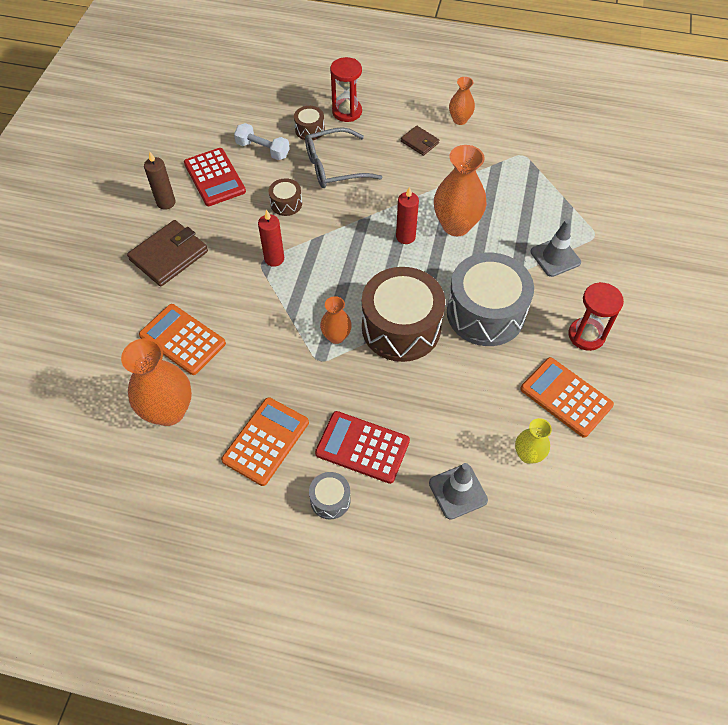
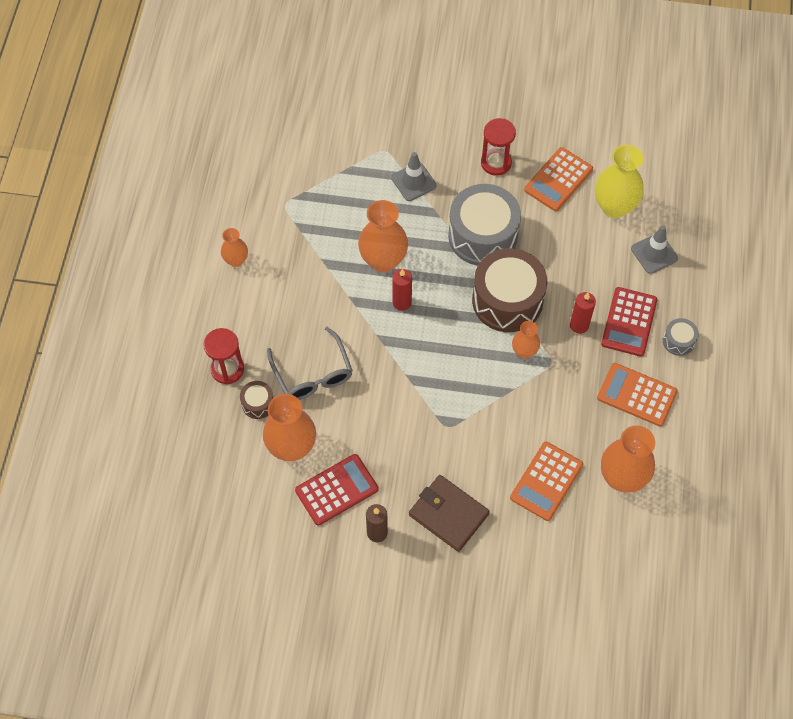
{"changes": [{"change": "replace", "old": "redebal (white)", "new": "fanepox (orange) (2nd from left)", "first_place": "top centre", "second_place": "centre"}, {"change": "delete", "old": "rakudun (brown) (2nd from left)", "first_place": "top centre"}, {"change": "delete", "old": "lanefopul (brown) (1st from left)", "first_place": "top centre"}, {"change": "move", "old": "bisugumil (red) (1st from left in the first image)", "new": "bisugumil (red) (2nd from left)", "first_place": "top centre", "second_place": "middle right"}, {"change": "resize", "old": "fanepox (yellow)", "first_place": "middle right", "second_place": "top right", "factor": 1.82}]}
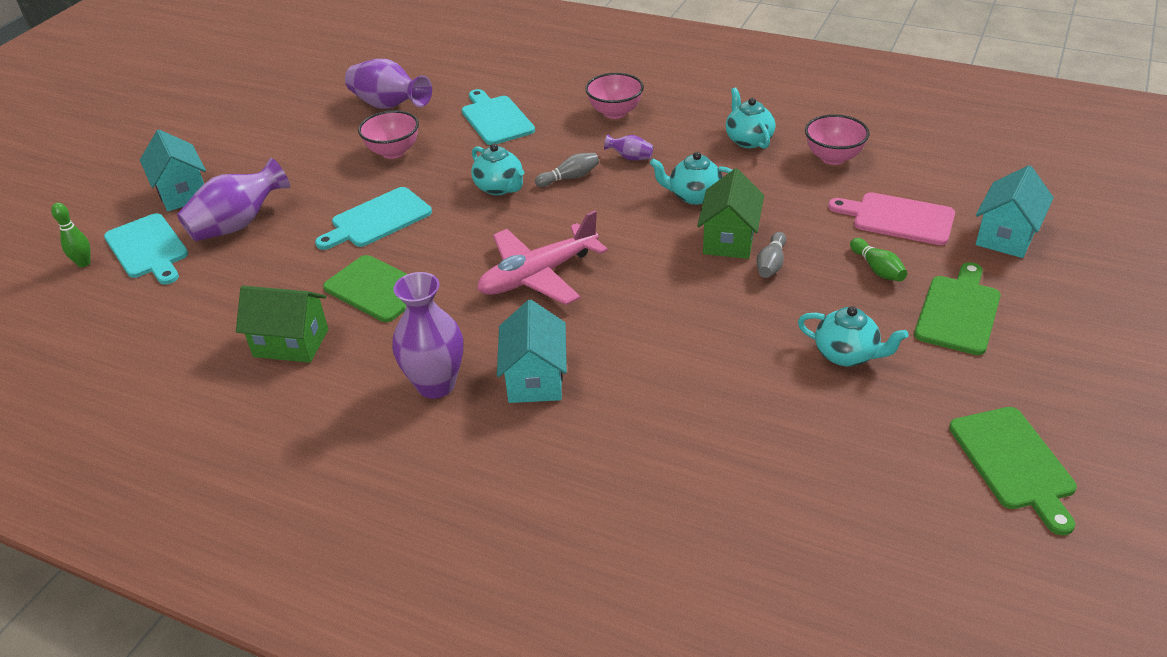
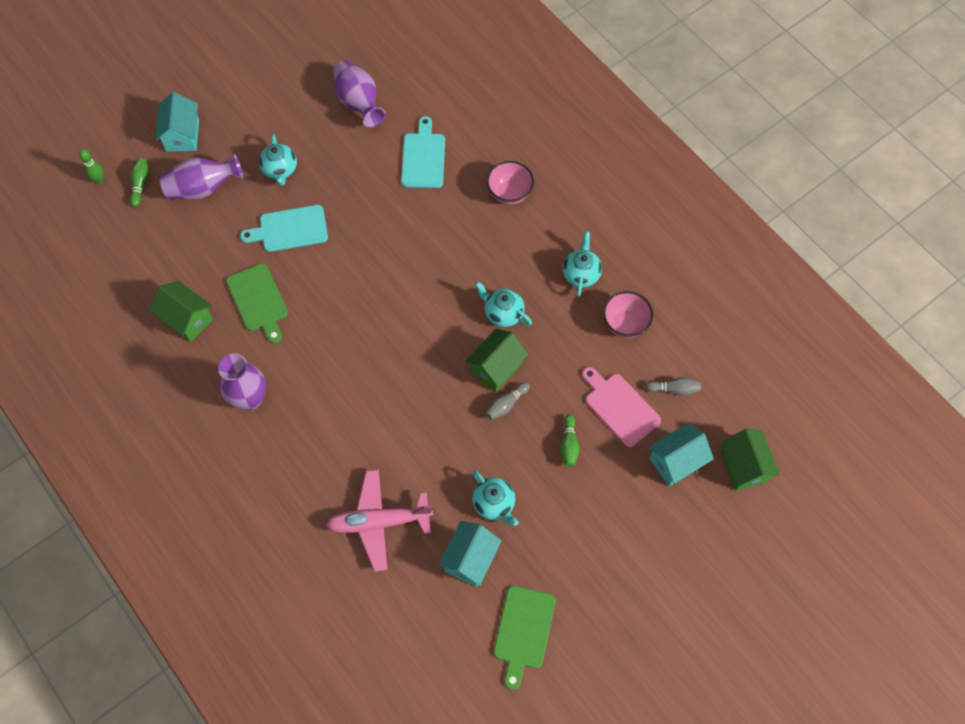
{"changes": [{"change": "delete", "old": "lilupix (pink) (1st from left)", "first_place": "top left"}, {"change": "delete", "old": "fanepox (purple) (4th from left)", "first_place": "top centre"}, {"change": "move", "old": "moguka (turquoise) (1st from left)", "first_place": "top centre", "second_place": "top left"}, {"change": "move", "old": "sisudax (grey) (1st from left in the first image)", "new": "sisudax (grey) (2nd from left)", "first_place": "top centre", "second_place": "middle right"}, {"change": "move", "old": "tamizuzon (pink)", "first_place": "centre", "second_place": "bottom centre"}, {"change": "replace", "old": "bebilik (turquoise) (1st from left)", "new": "sisudax (green) (2nd from left)", "first_place": "middle left", "second_place": "top left"}, {"change": "delete", "old": "bebilik (green) (2nd from left)", "first_place": "middle right"}, {"change": "move", "old": "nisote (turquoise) (2nd from left)", "first_place": "centre", "second_place": "bottom centre"}, {"change": "insert", "new": "nisote (green) (3rd from left)", "second_place": "middle right"}]}
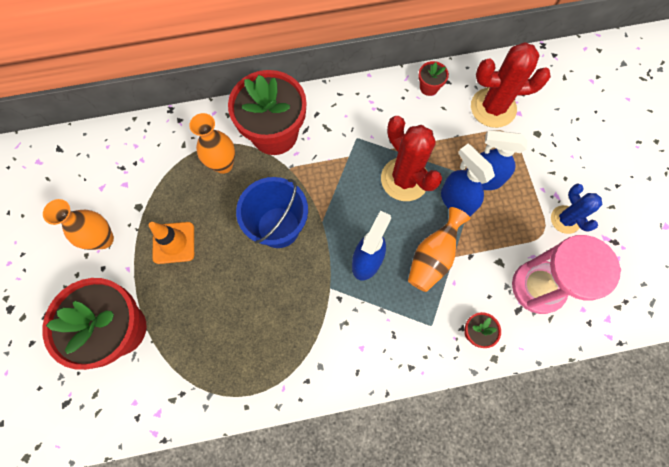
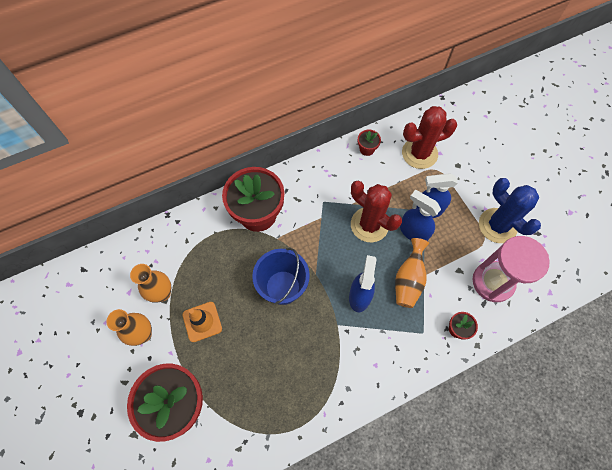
{"changes": [{"change": "move", "old": "fanepox (orange) (2nd from left)", "first_place": "top left", "second_place": "middle left"}, {"change": "resize", "old": "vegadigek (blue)", "first_place": "middle right", "second_place": "middle right", "factor": 1.65}]}
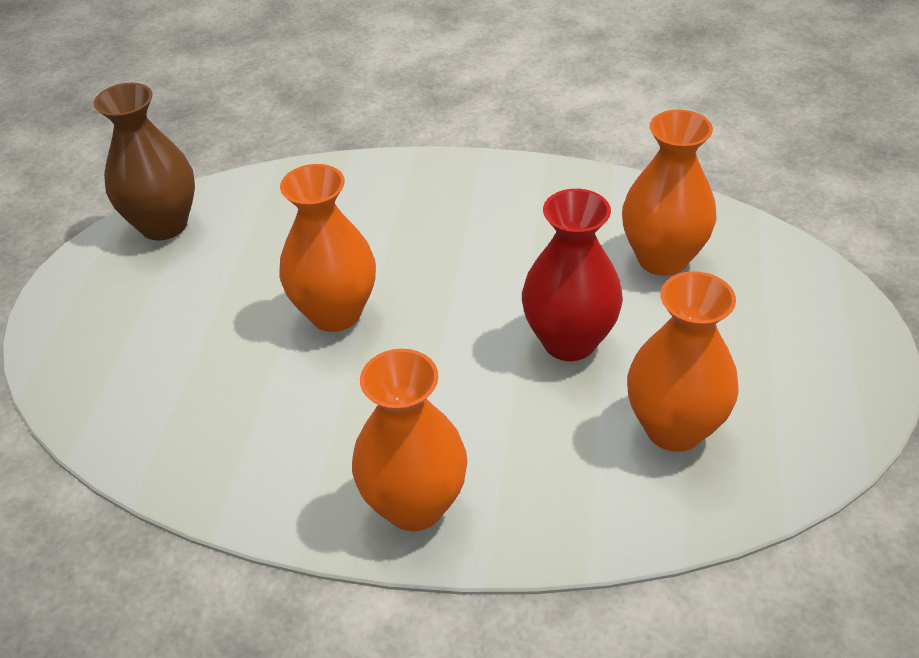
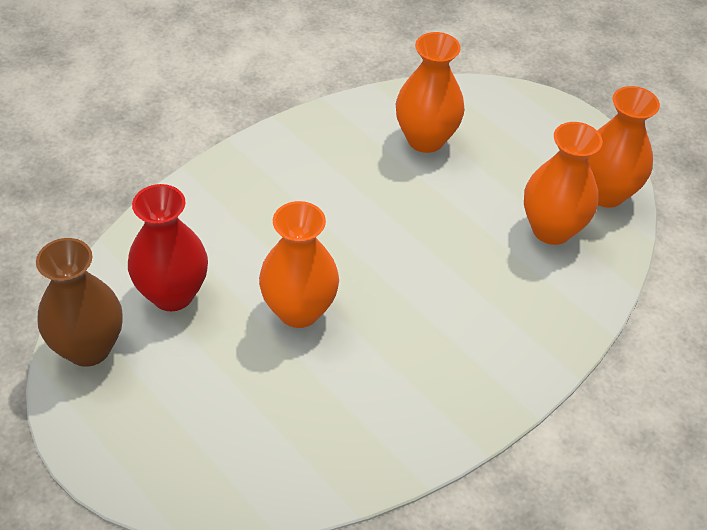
{"changes": [{"change": "move", "old": "fanepox (red)", "first_place": "centre", "second_place": "middle left"}, {"change": "move", "old": "fanepox (orange) (2nd from left in the first image)", "new": "fanepox (orange) (4th from left)", "first_place": "bottom centre", "second_place": "top right"}]}
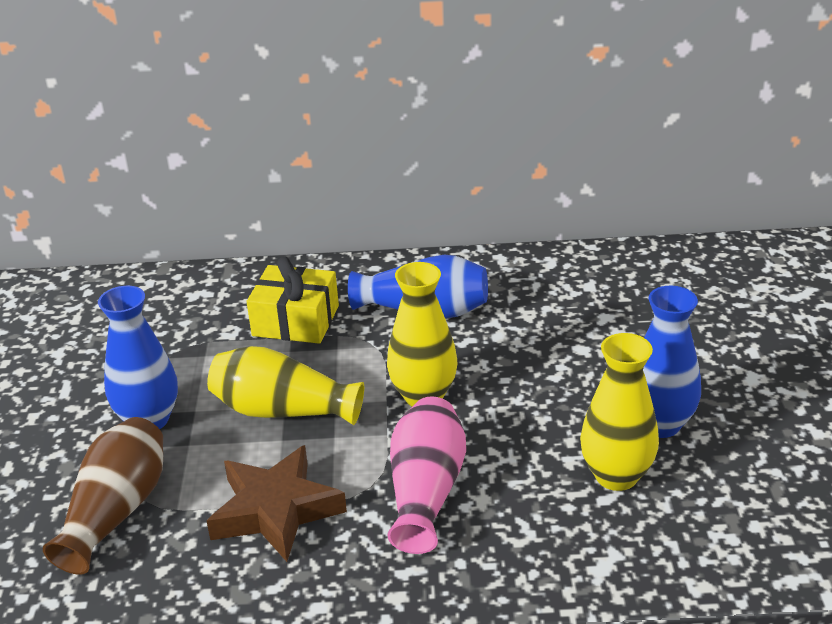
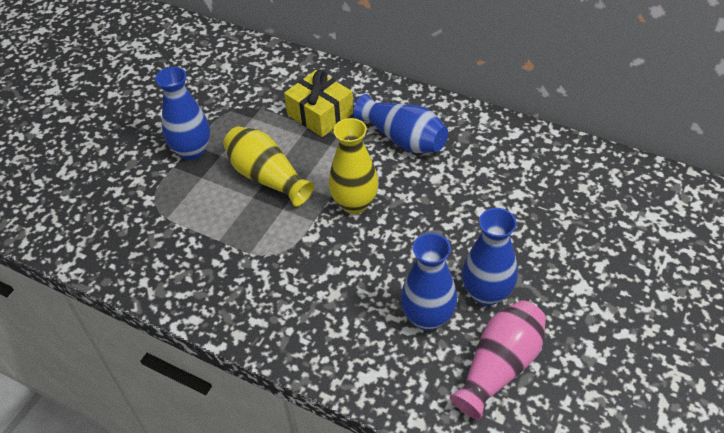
{"changes": [{"change": "recolor", "old": "fanepox (yellow) (3rd from left)", "new": "fanepox (blue) (3rd from left)", "first_place": "middle right", "second_place": "centre"}, {"change": "move", "old": "fanepox (pink)", "first_place": "bottom centre", "second_place": "bottom right"}, {"change": "delete", "old": "fanepox (brown)", "first_place": "bottom left"}, {"change": "delete", "old": "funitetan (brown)", "first_place": "bottom left"}]}
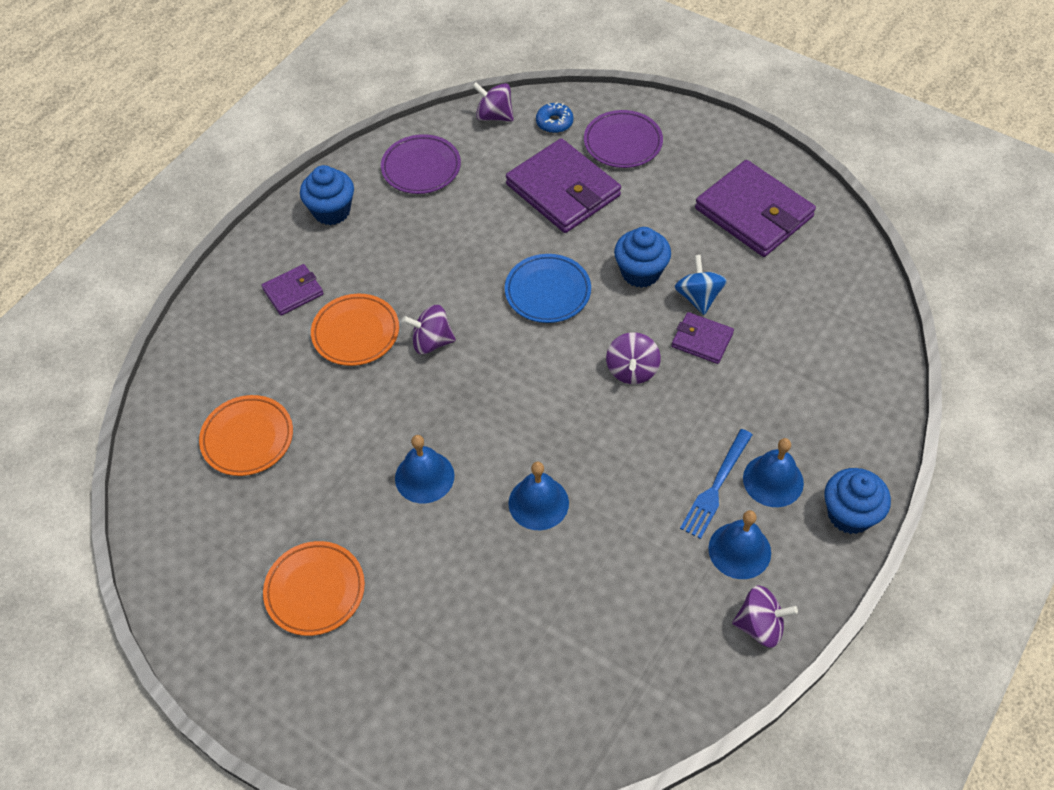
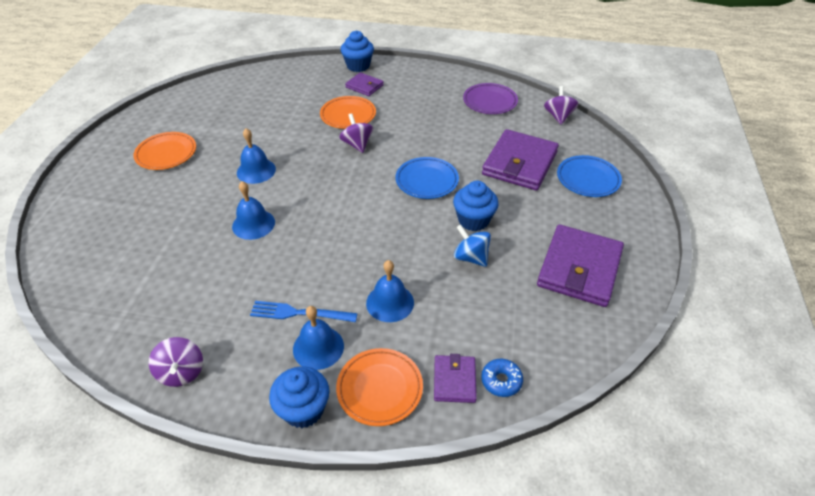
{"changes": [{"change": "move", "old": "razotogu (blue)", "first_place": "top centre", "second_place": "bottom centre"}, {"change": "recolor", "old": "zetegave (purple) (2nd from left)", "new": "zetegave (blue) (2nd from left)", "first_place": "top centre", "second_place": "middle right"}, {"change": "move", "old": "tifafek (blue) (1st from left in the first image)", "new": "tifafek (blue) (2nd from left)", "first_place": "top left", "second_place": "top centre"}, {"change": "rotate", "old": "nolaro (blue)", "first_place": "centre", "second_place": "centre", "degrees": -105}, {"change": "move", "old": "rakudun (purple) (3rd from left in the first image)", "new": "rakudun (purple) (2nd from left)", "first_place": "middle right", "second_place": "bottom centre"}, {"change": "delete", "old": "nolaro (purple) (3rd from left)", "first_place": "centre"}, {"change": "move", "old": "zetegave (orange) (1st from left in the first image)", "new": "zetegave (orange) (3rd from left)", "first_place": "middle left", "second_place": "bottom centre"}, {"change": "move", "old": "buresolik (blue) (3rd from left in the first image)", "new": "buresolik (blue) (4th from left)", "first_place": "bottom right", "second_place": "centre"}]}
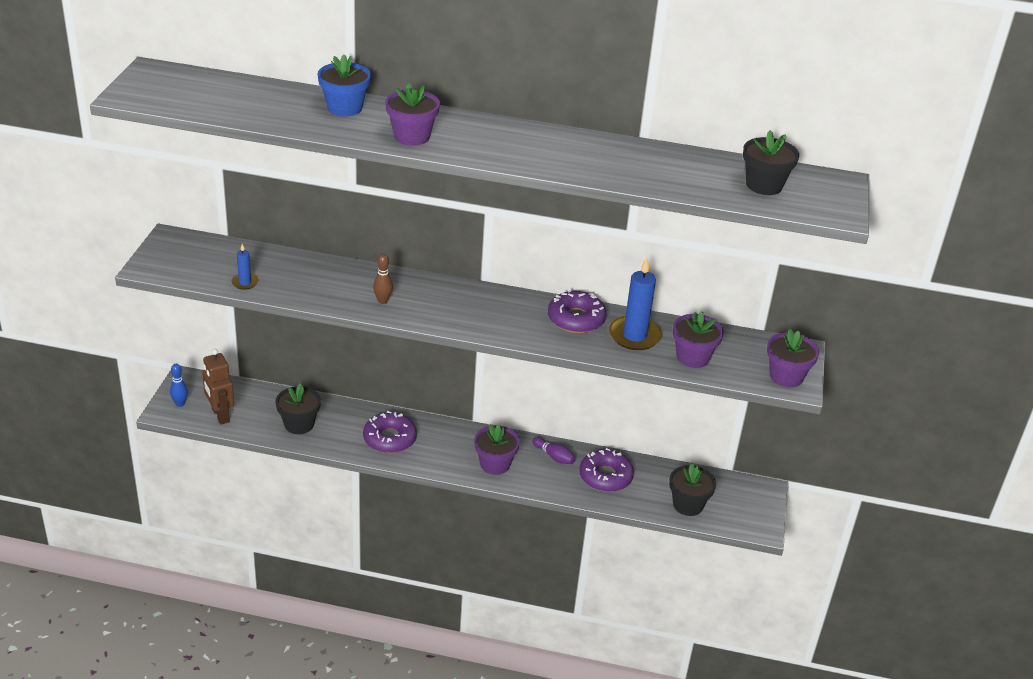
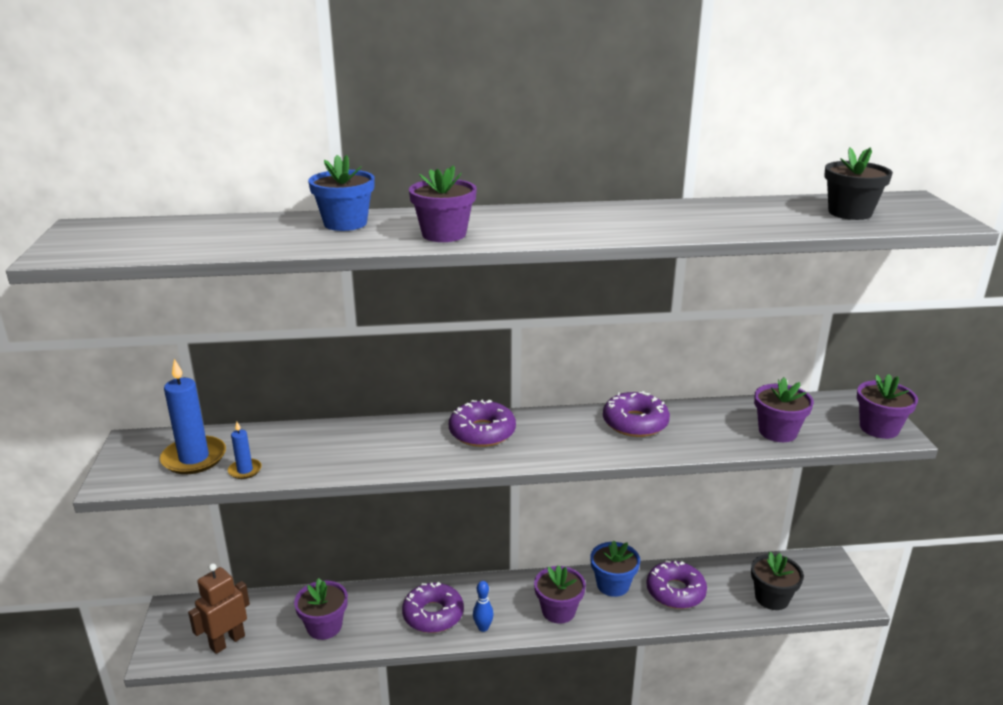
{"changes": [{"change": "delete", "old": "sisudax (brown)", "first_place": "centre"}, {"change": "move", "old": "bisugumil (blue) (2nd from left in the first image)", "new": "bisugumil (blue) (1st from left)", "first_place": "centre", "second_place": "middle left"}, {"change": "rotate", "old": "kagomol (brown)", "first_place": "middle left", "second_place": "bottom left", "degrees": 90}, {"change": "move", "old": "sisudax (blue)", "first_place": "middle left", "second_place": "bottom centre"}, {"change": "recolor", "old": "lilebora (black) (1st from left)", "new": "lilebora (purple) (1st from left)", "first_place": "middle left", "second_place": "bottom left"}, {"change": "replace", "old": "sisudax (purple)", "new": "lilebora (blue) (2nd from left)", "first_place": "centre", "second_place": "bottom centre"}, {"change": "insert", "new": "razotogu (purple) (2nd from left)", "second_place": "centre"}]}
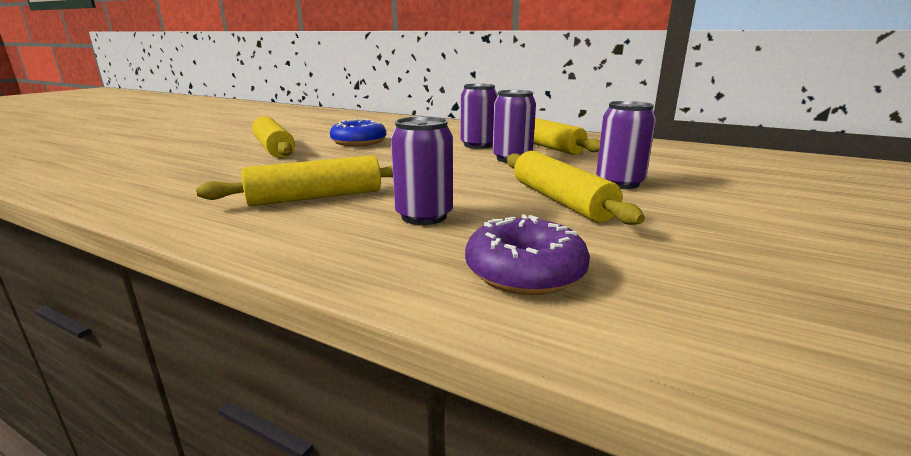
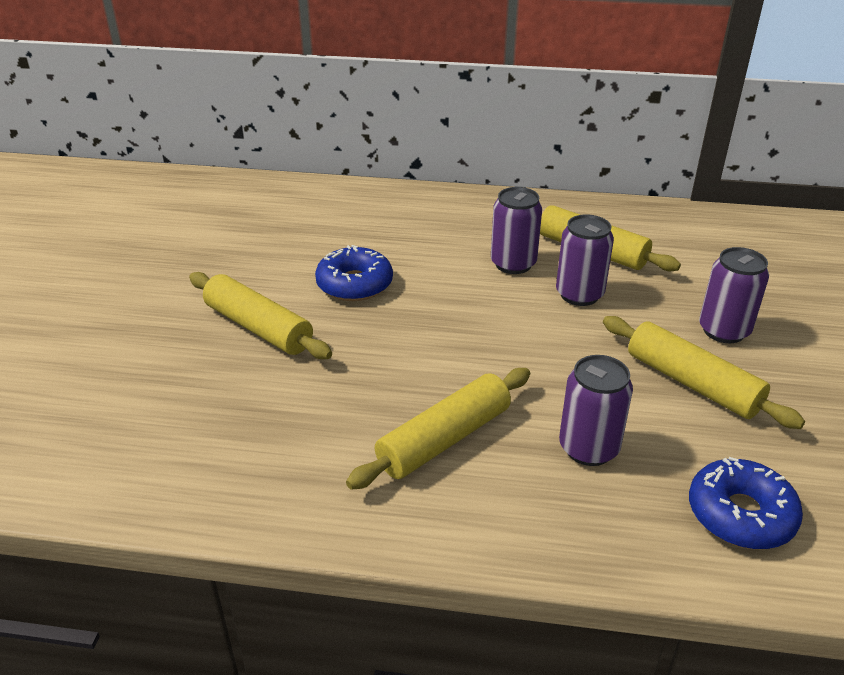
{"changes": [{"change": "recolor", "old": "razotogu (purple)", "new": "razotogu (blue) (2nd from left)", "first_place": "centre", "second_place": "bottom right"}]}
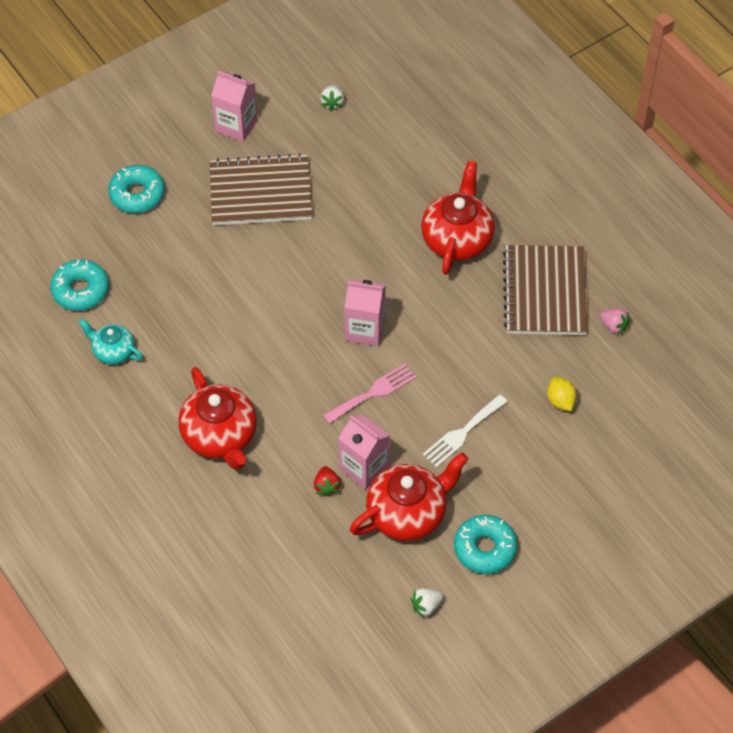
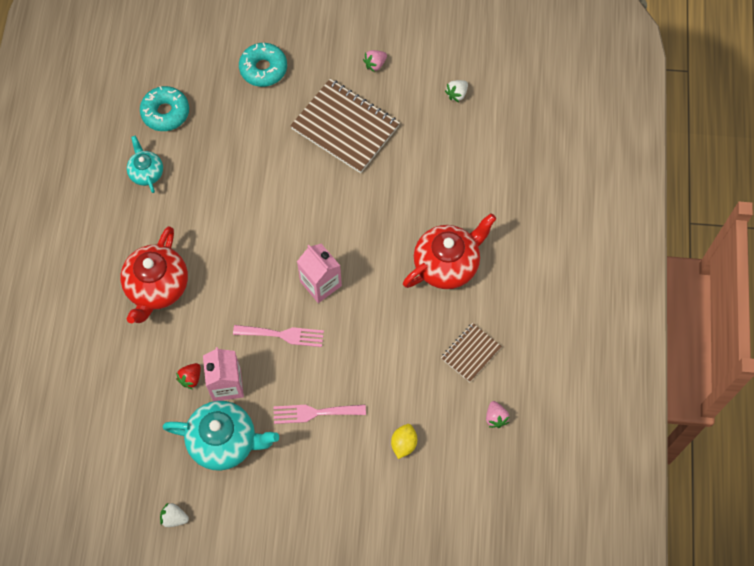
{"changes": [{"change": "replace", "old": "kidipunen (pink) (1st from left)", "new": "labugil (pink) (1st from left)", "first_place": "top left", "second_place": "top centre"}, {"change": "resize", "old": "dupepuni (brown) (2nd from left)", "first_place": "middle right", "second_place": "centre", "factor": 0.53}, {"change": "recolor", "old": "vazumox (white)", "new": "vazumox (pink) (2nd from left)", "first_place": "centre", "second_place": "bottom centre"}, {"change": "recolor", "old": "moguka (red) (2nd from left)", "new": "moguka (turquoise) (2nd from left)", "first_place": "bottom centre", "second_place": "bottom left"}, {"change": "delete", "old": "razotogu (turquoise) (3rd from left)", "first_place": "bottom centre"}]}
